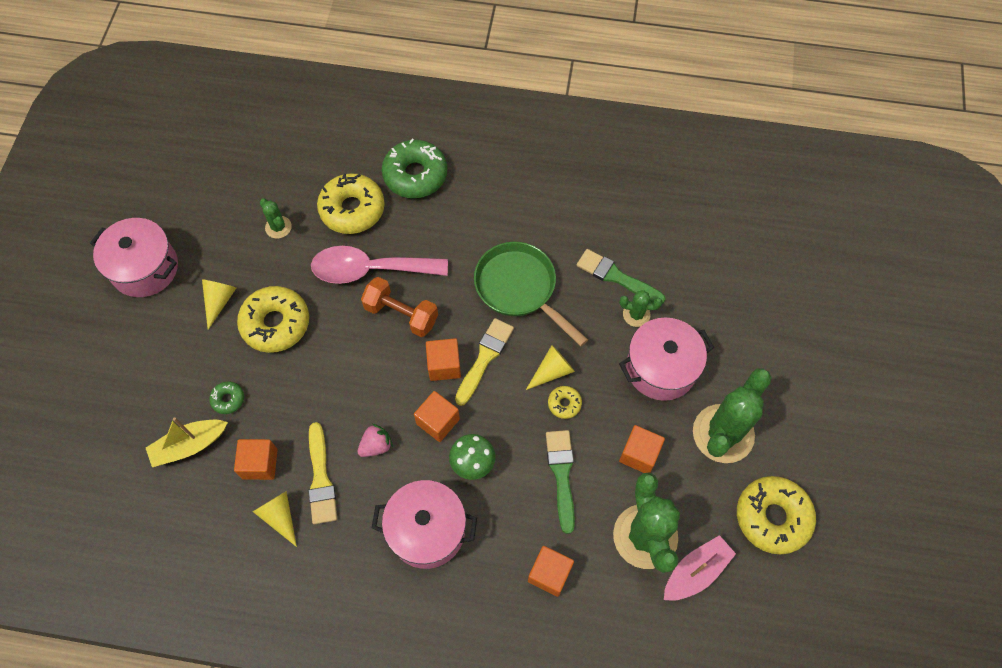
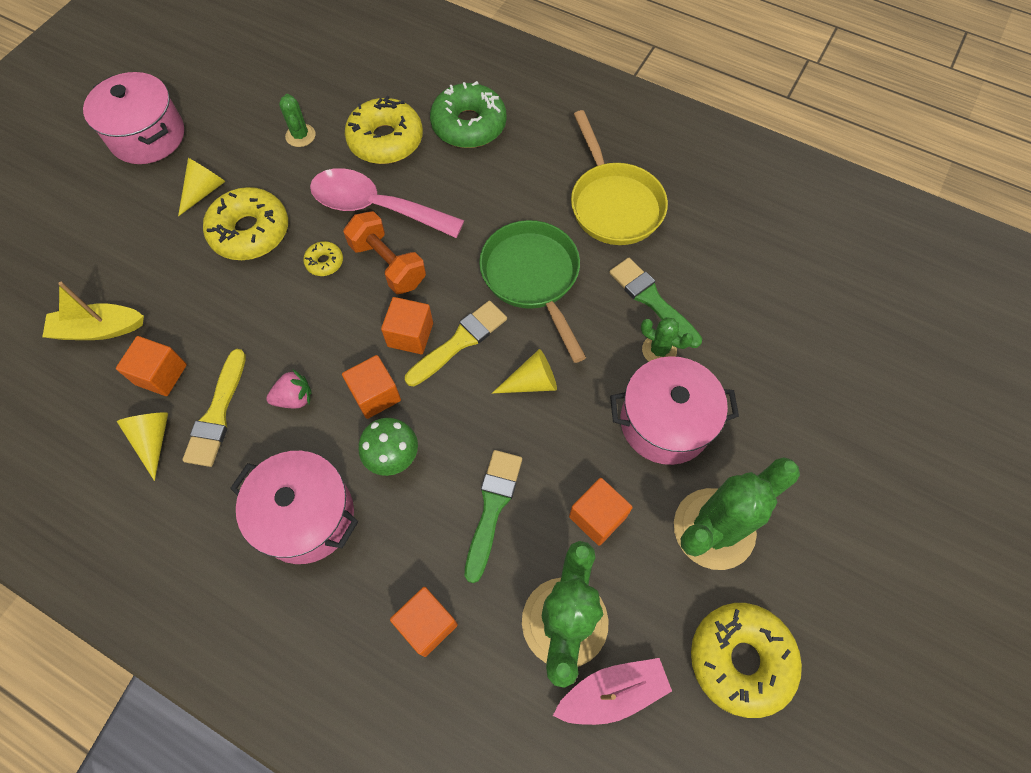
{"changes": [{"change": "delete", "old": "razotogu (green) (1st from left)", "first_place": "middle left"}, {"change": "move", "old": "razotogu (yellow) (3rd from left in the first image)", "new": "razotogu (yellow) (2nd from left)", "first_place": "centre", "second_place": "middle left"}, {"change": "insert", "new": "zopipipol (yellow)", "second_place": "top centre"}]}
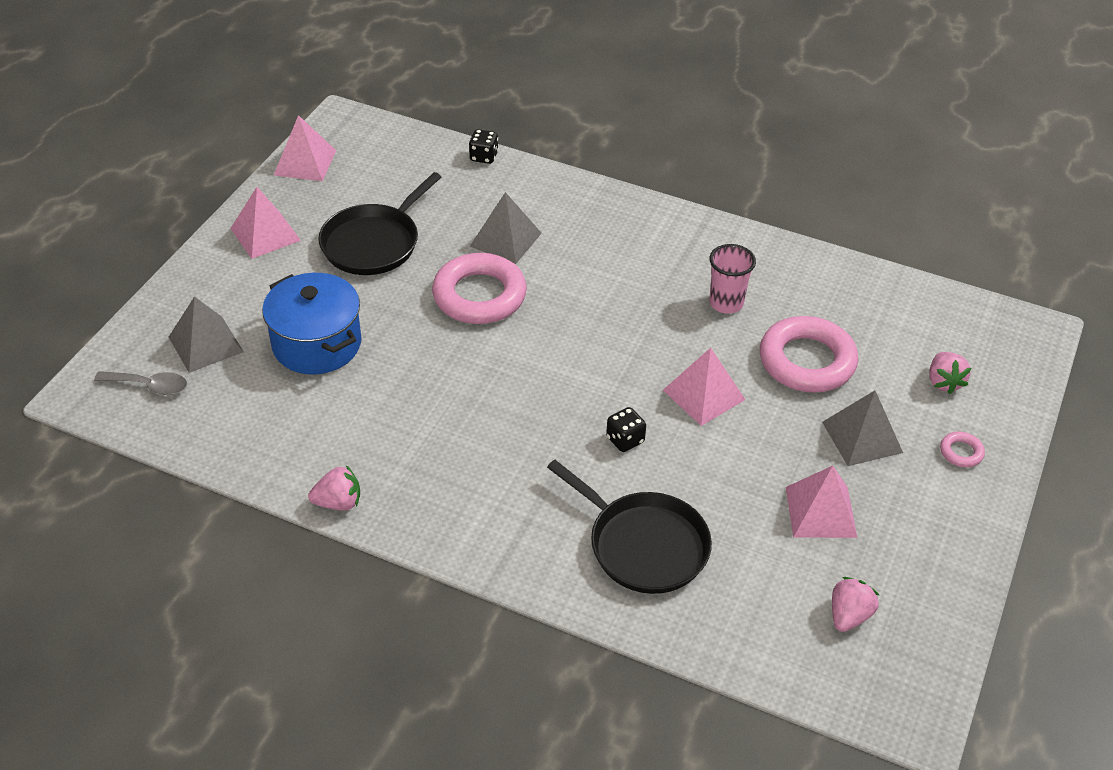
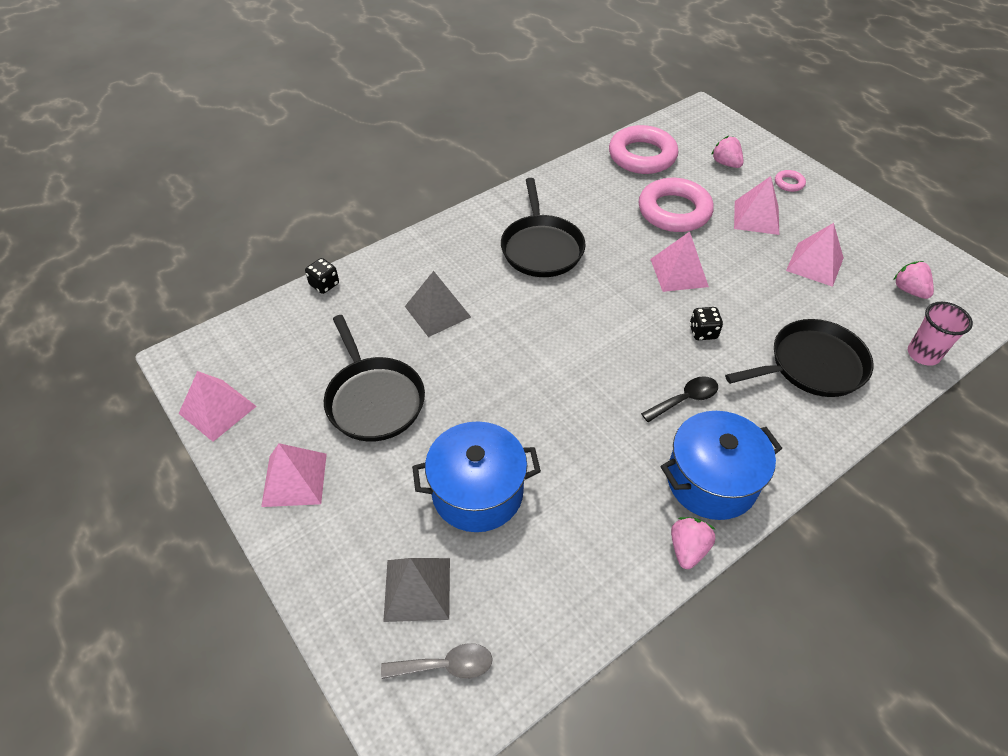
{"changes": [{"change": "move", "old": "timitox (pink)", "first_place": "centre", "second_place": "middle right"}, {"change": "move", "old": "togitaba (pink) (1st from left)", "first_place": "centre", "second_place": "top centre"}, {"change": "rotate", "old": "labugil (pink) (3rd from left in the first image)", "first_place": "middle right", "second_place": "top right", "degrees": -150}, {"change": "rotate", "old": "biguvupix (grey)", "first_place": "middle left", "second_place": "bottom centre", "degrees": 45}, {"change": "recolor", "old": "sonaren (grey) (3rd from left)", "new": "sonaren (pink) (4th from left)", "first_place": "middle right", "second_place": "top right"}, {"change": "insert", "new": "zopipipol (black) (2nd from left)", "second_place": "top centre"}, {"change": "insert", "new": "biguvupix (black)", "second_place": "middle right"}, {"change": "insert", "new": "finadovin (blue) (2nd from left)", "second_place": "middle right"}]}
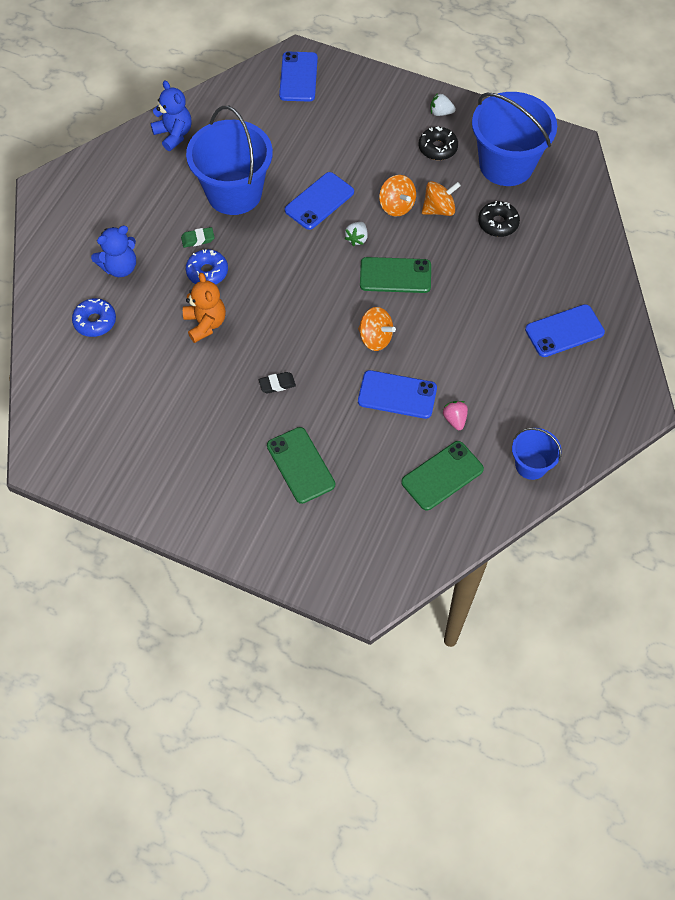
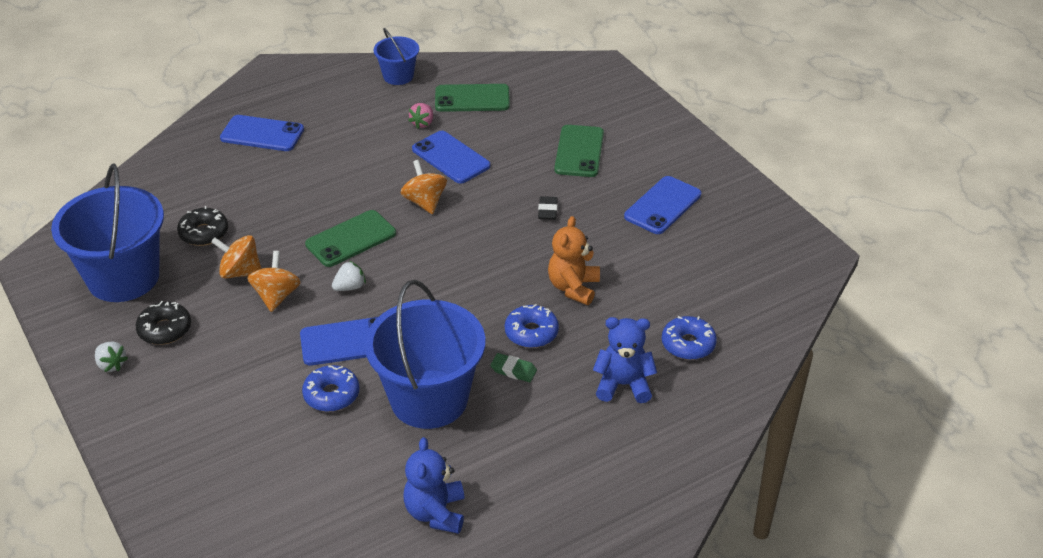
{"changes": [{"change": "move", "old": "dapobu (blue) (1st from left in the first image)", "new": "dapobu (blue) (4th from left)", "first_place": "top centre", "second_place": "centre"}, {"change": "rotate", "old": "dapobu (green) (2nd from left in the first image)", "first_place": "top centre", "second_place": "centre", "degrees": -75}, {"change": "rotate", "old": "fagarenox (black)", "first_place": "centre", "second_place": "centre", "degrees": 75}, {"change": "insert", "new": "razotogu (blue) (1st from left)", "second_place": "bottom left"}]}
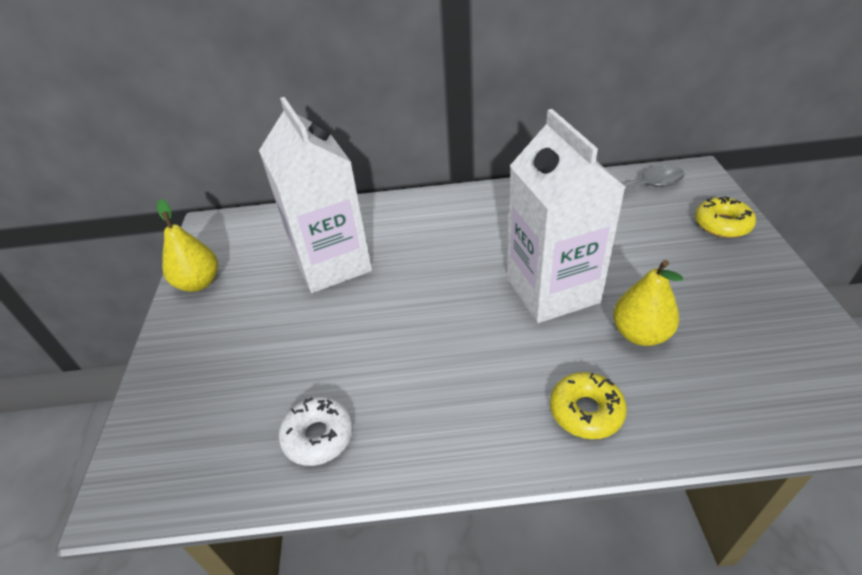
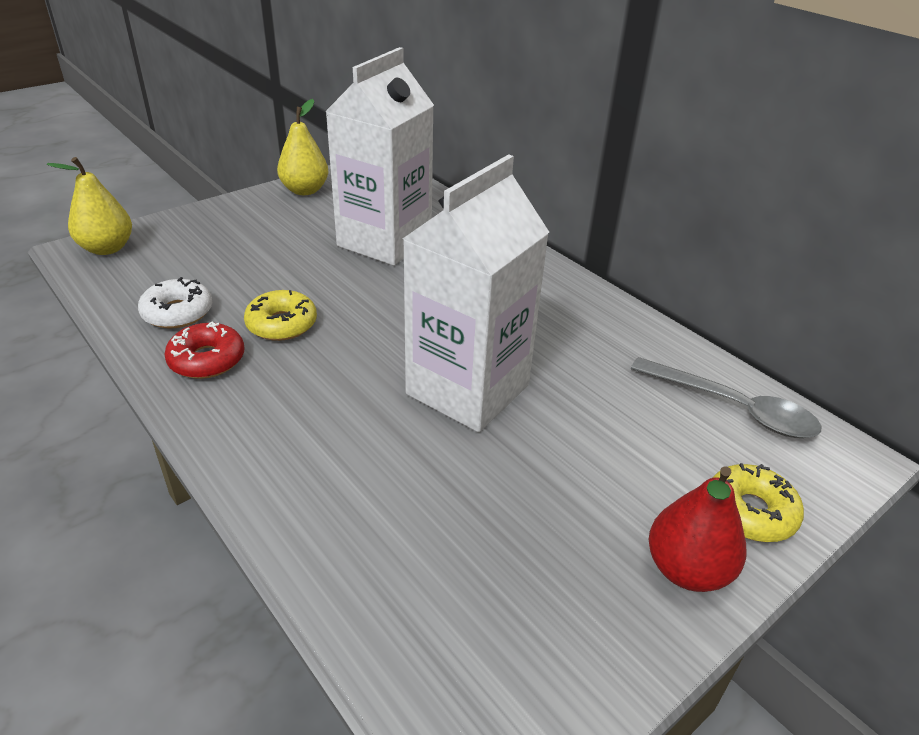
{"changes": [{"change": "move", "old": "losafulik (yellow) (2nd from left in the first image)", "new": "losafulik (yellow) (1st from left)", "first_place": "middle right", "second_place": "top left"}, {"change": "move", "old": "razotogu (yellow) (1st from left)", "first_place": "bottom right", "second_place": "middle left"}, {"change": "insert", "new": "razotogu (red)", "second_place": "middle left"}, {"change": "insert", "new": "losafulik (red)", "second_place": "bottom right"}]}
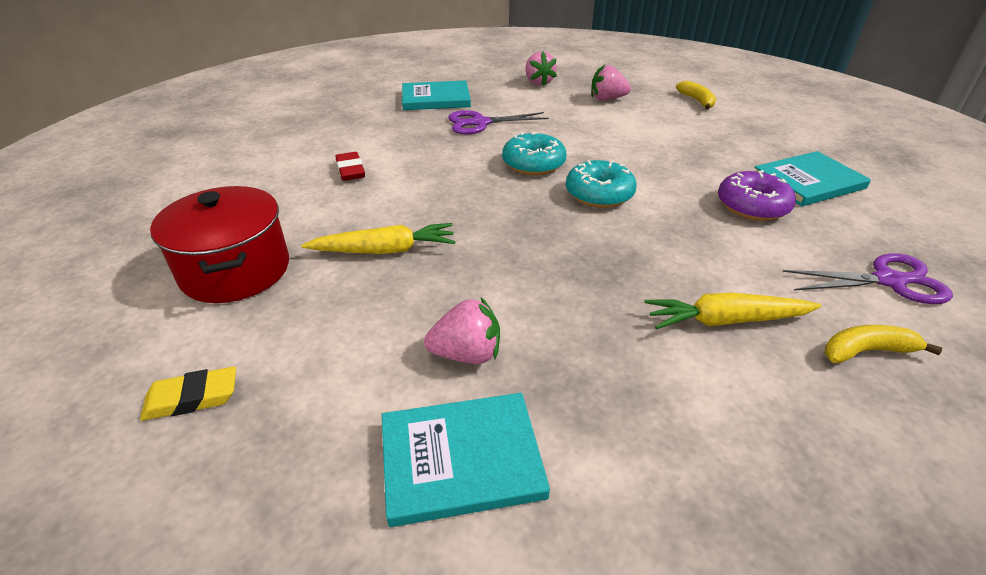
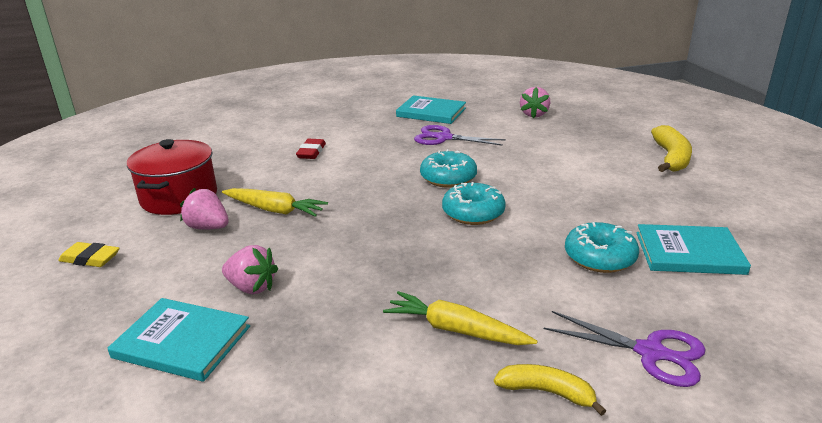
{"changes": [{"change": "move", "old": "labugil (pink) (3rd from left in the first image)", "new": "labugil (pink) (1st from left)", "first_place": "top centre", "second_place": "middle left"}, {"change": "resize", "old": "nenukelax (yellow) (1st from left in the first image)", "first_place": "top right", "second_place": "middle right", "factor": 1.53}, {"change": "recolor", "old": "razotogu (purple)", "new": "razotogu (turquoise) (3rd from left)", "first_place": "middle right", "second_place": "middle right"}]}
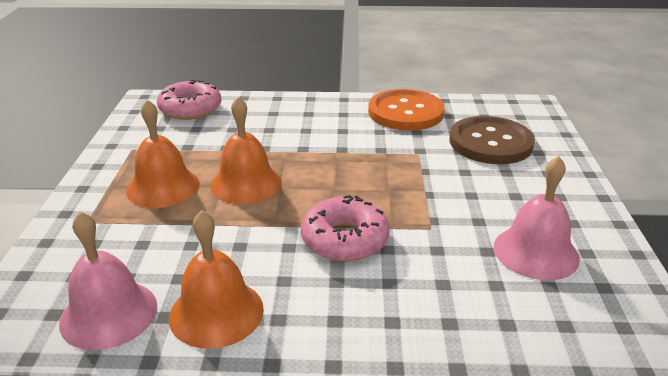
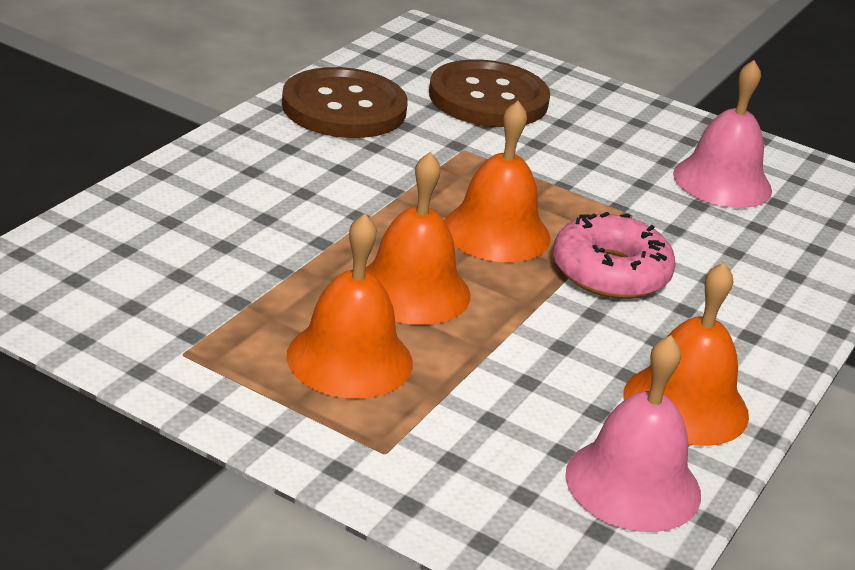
{"changes": [{"change": "delete", "old": "razotogu (pink) (1st from left)", "first_place": "top left"}, {"change": "recolor", "old": "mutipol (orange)", "new": "mutipol (brown) (1st from left)", "first_place": "top centre", "second_place": "top centre"}, {"change": "insert", "new": "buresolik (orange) (3rd from left)", "second_place": "top centre"}]}
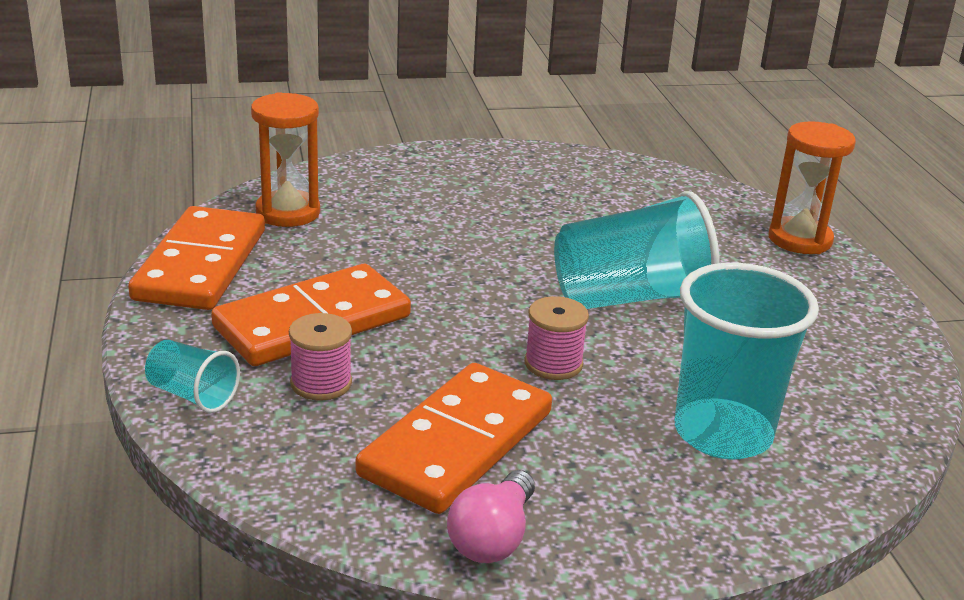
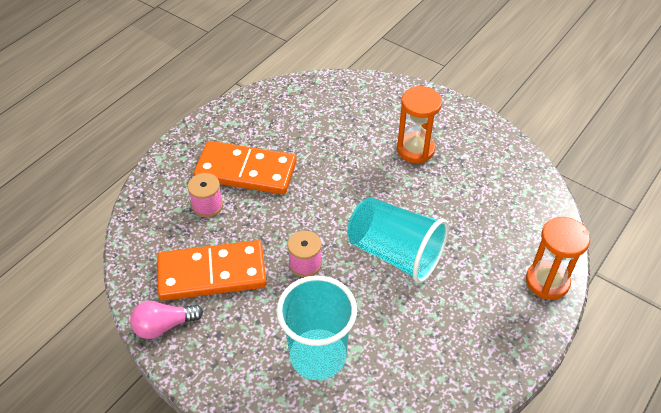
{"changes": [{"change": "move", "old": "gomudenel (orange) (1st from left)", "first_place": "top left", "second_place": "top centre"}, {"change": "delete", "old": "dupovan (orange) (1st from left)", "first_place": "middle left"}, {"change": "delete", "old": "timitox (turquoise) (1st from left)", "first_place": "middle left"}]}
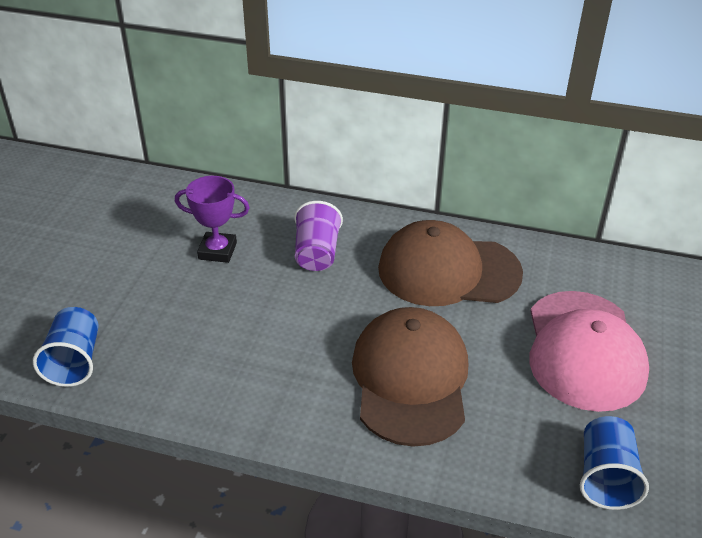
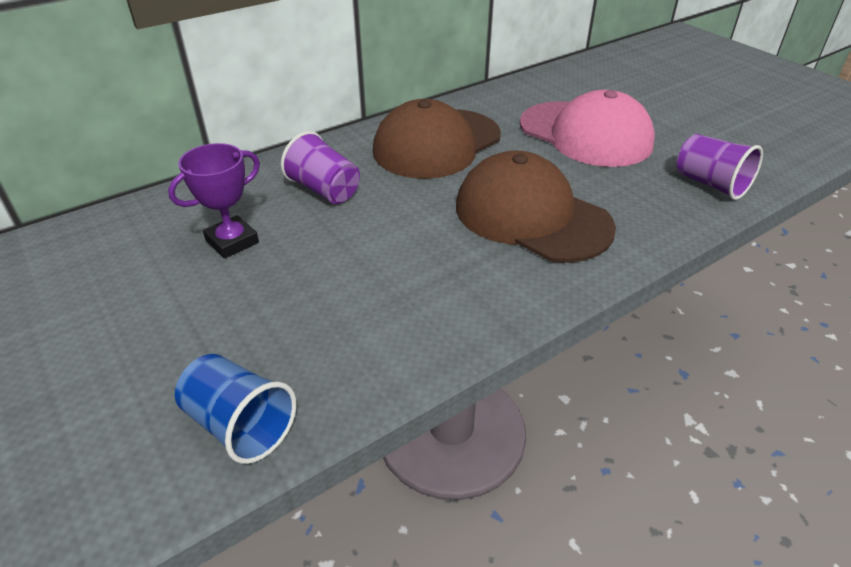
{"changes": [{"change": "recolor", "old": "timitox (blue) (2nd from left)", "new": "timitox (purple) (2nd from left)", "first_place": "bottom right", "second_place": "top right"}]}
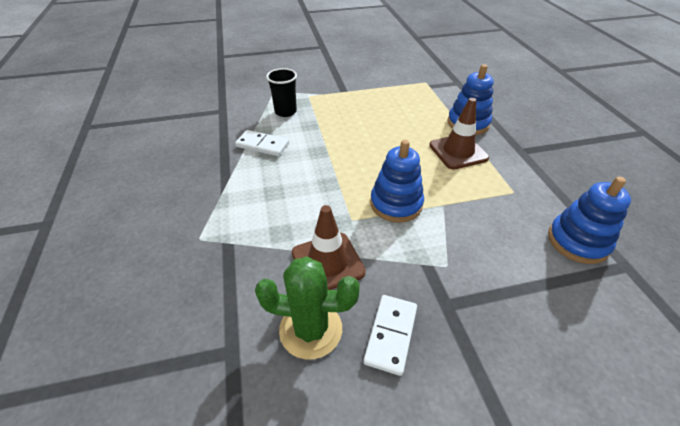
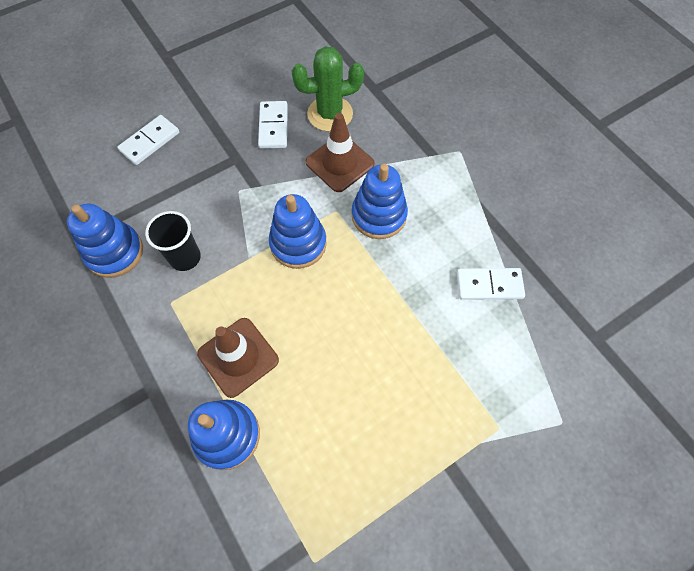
{"changes": [{"change": "move", "old": "timitox (black)", "first_place": "top centre", "second_place": "middle left"}, {"change": "insert", "new": "dupovan (white) (1st from left)", "second_place": "top left"}, {"change": "insert", "new": "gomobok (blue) (4th from left)", "second_place": "centre"}]}
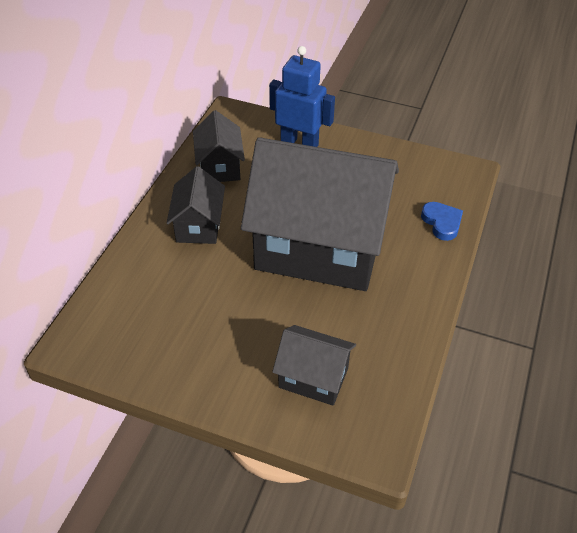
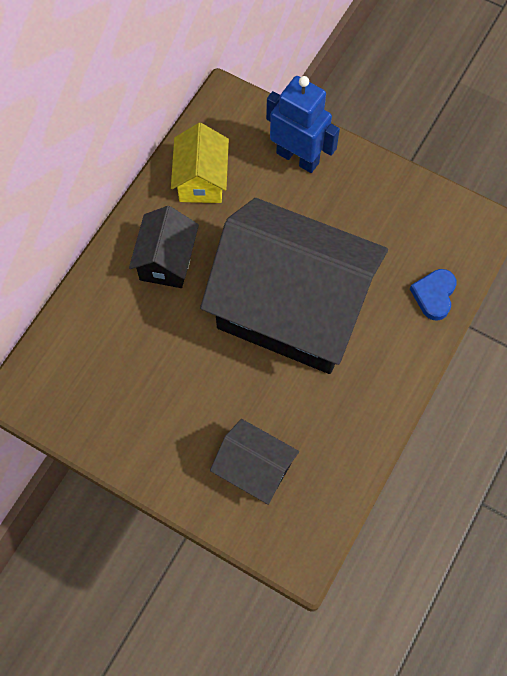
{"changes": [{"change": "recolor", "old": "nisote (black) (2nd from left)", "new": "nisote (yellow)", "first_place": "top centre", "second_place": "top centre"}, {"change": "rotate", "old": "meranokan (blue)", "first_place": "middle right", "second_place": "middle right", "degrees": -150}]}
